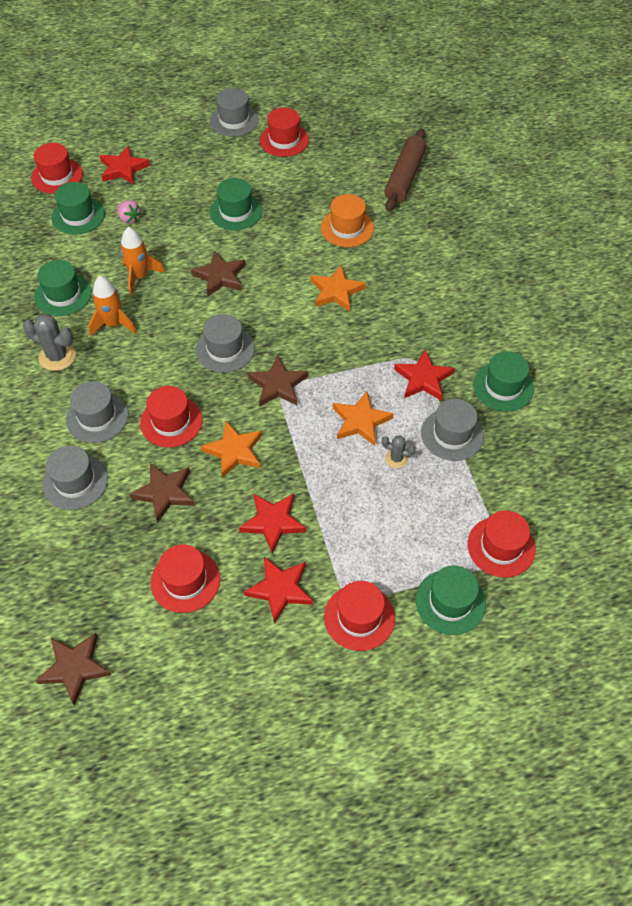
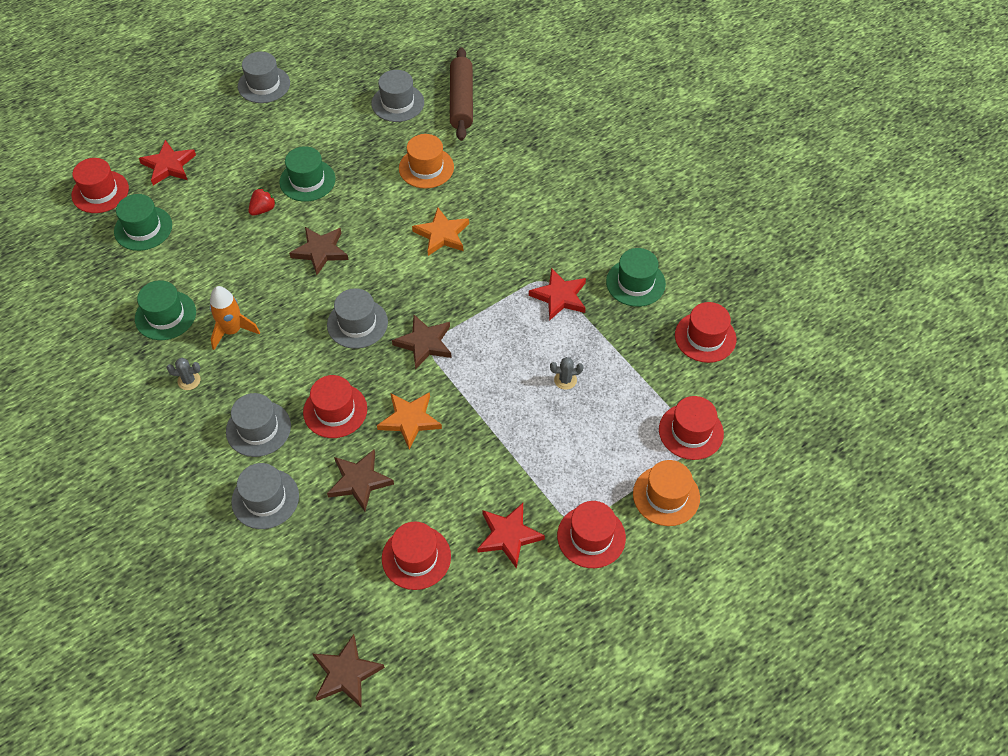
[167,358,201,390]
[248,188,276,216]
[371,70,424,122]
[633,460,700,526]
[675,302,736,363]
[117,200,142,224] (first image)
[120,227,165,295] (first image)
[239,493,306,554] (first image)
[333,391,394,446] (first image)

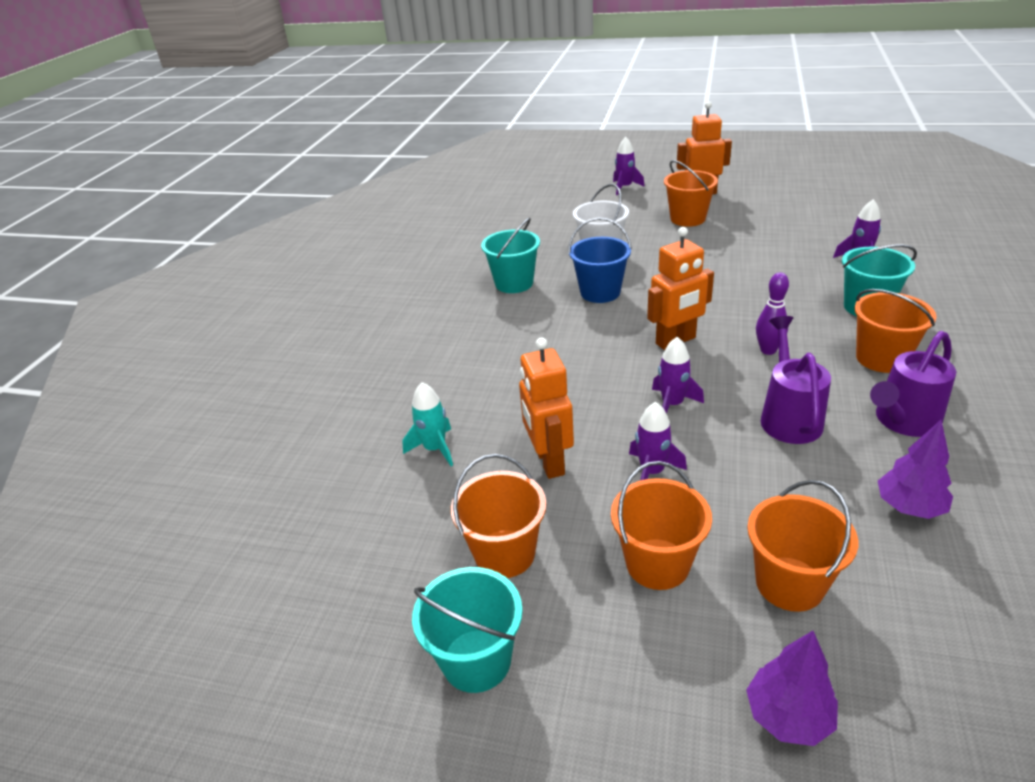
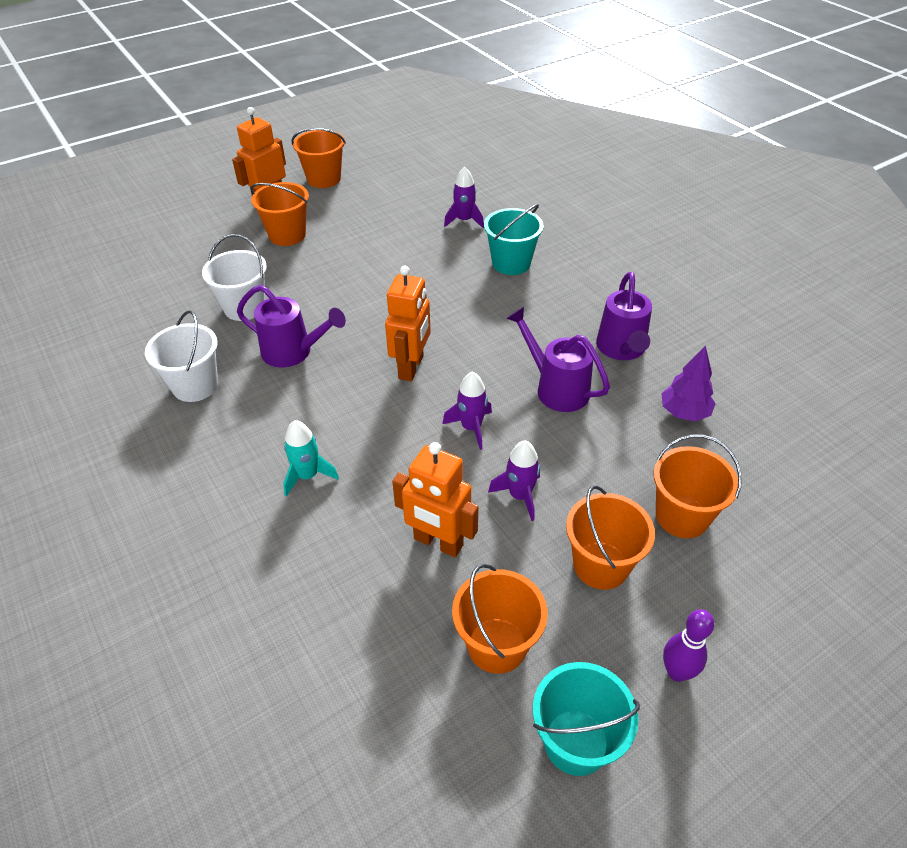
[145,310,218,402]
[237,285,346,367]
[283,420,339,497]
[291,128,346,188]
[663,609,714,682]
[613,137,645,195] (first image)
[746,631,838,746] (first image)

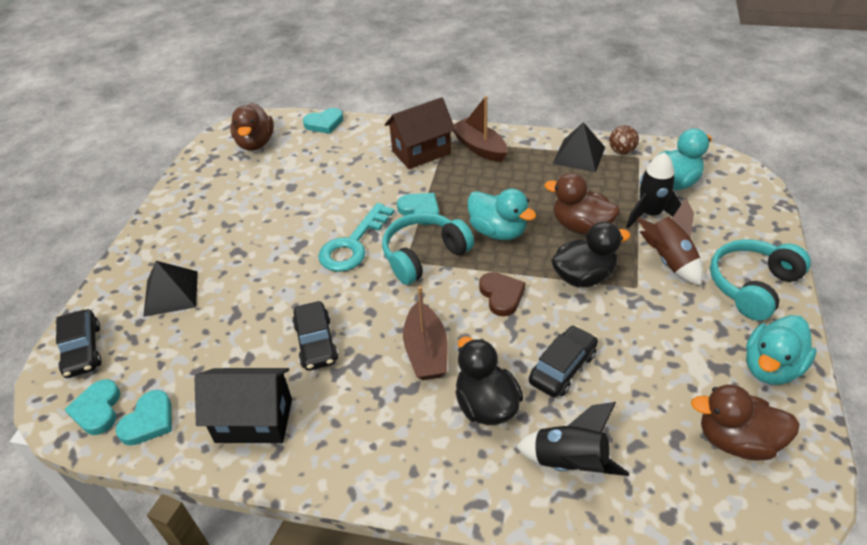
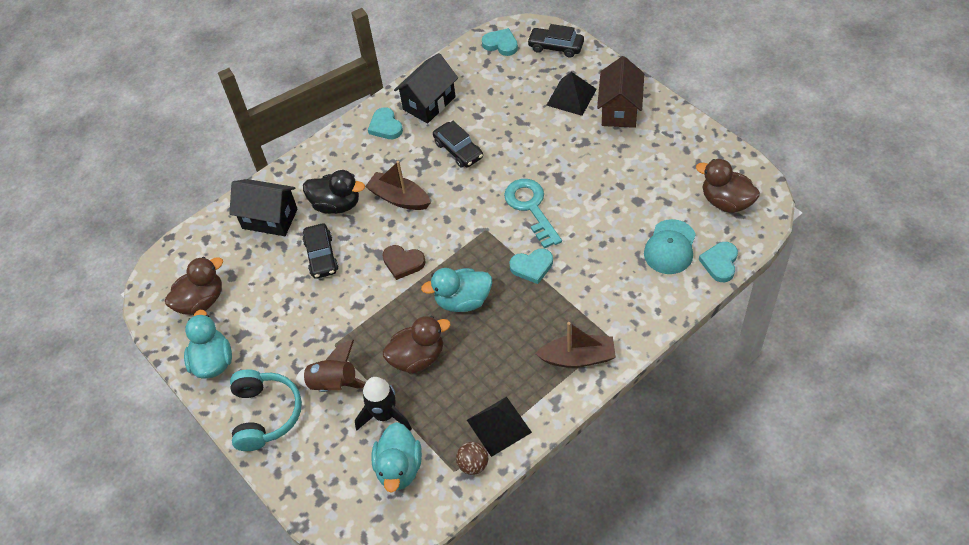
[229,179,298,236]
[368,107,403,139]
[433,121,483,168]
[597,56,644,128]
[644,219,696,274]
[382,212,474,285] (first image)
[551,222,631,287] (first image)

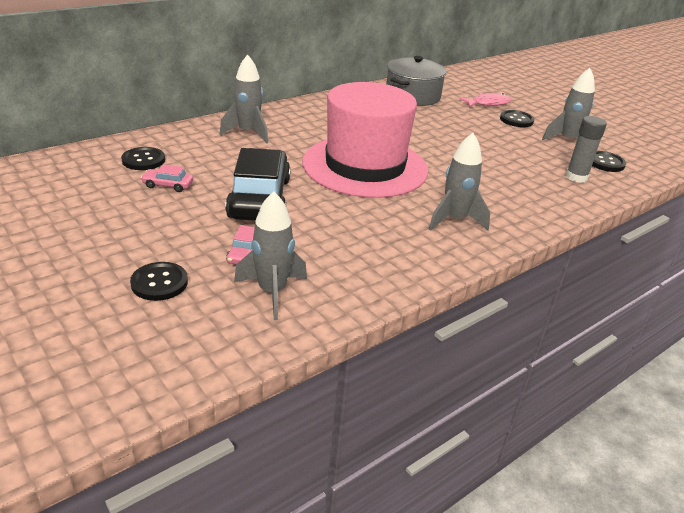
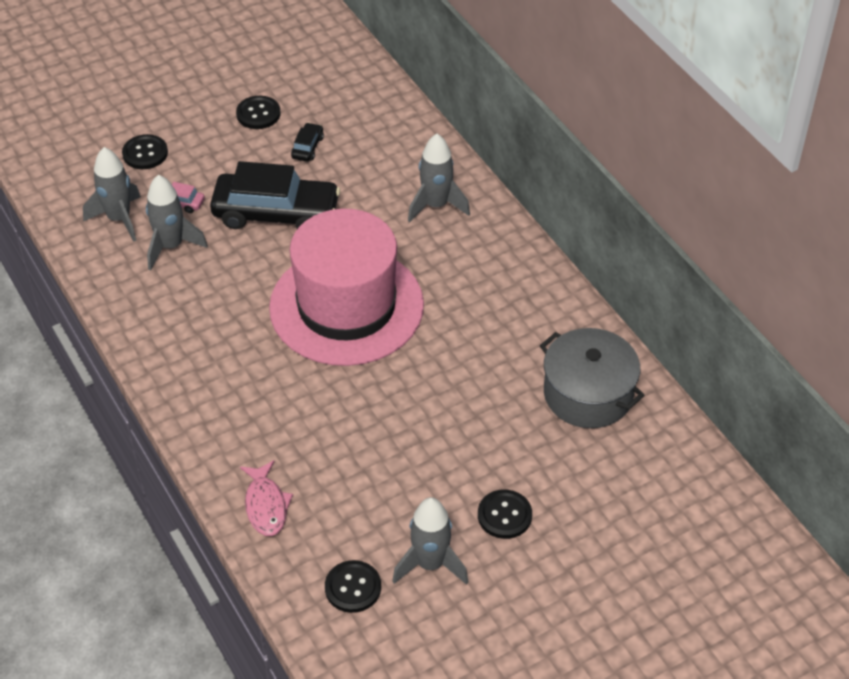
[146,175,208,270]
[236,96,280,129]
[240,460,293,536]
[291,123,324,162]
[565,116,607,183] (first image)

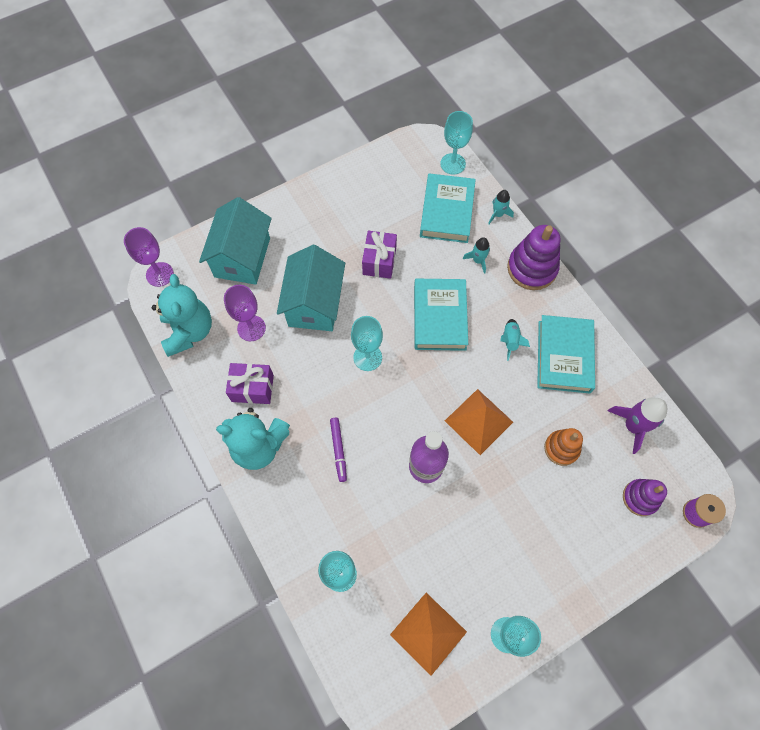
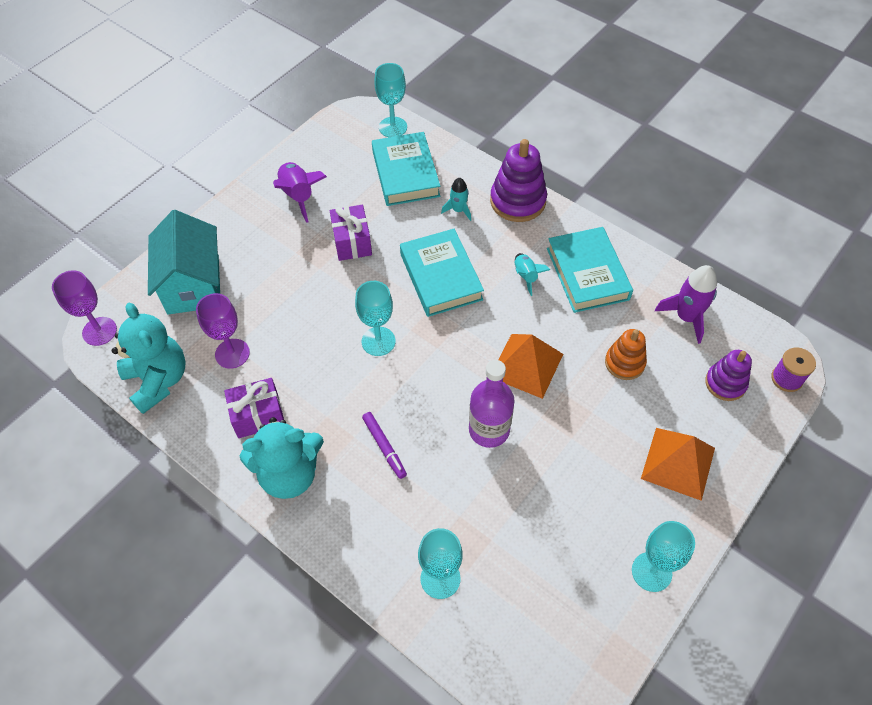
[273,162,327,223]
[641,428,715,501]
[277,245,345,331] (first image)
[488,190,514,224] (first image)

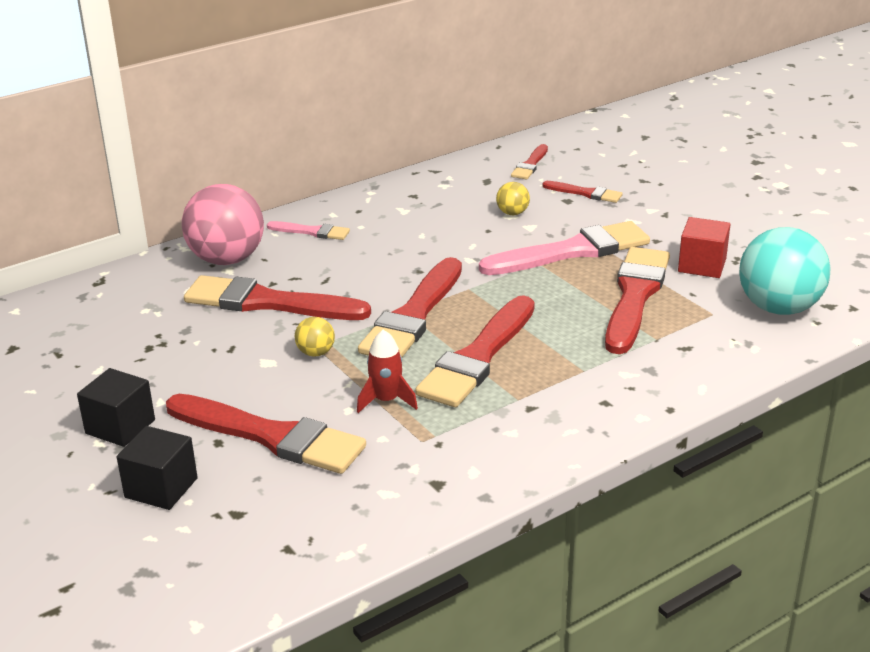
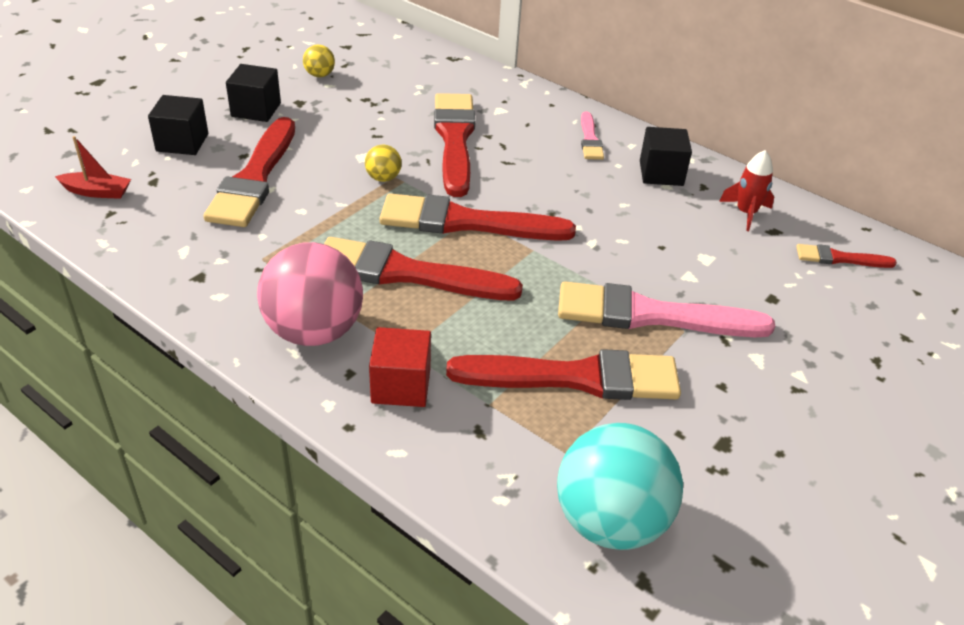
[55,136,131,199]
[257,242,363,346]
[303,45,335,77]
[369,327,431,407]
[558,281,775,337]
[640,127,692,186]
[719,150,774,231]
[543,181,622,203] (first image)

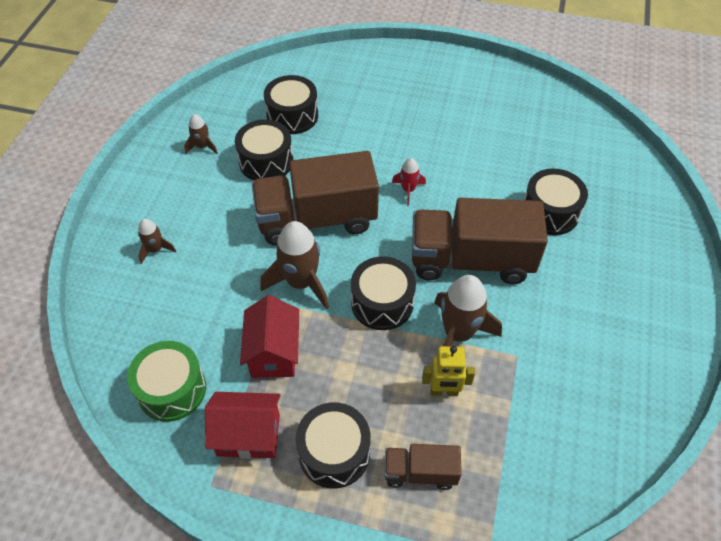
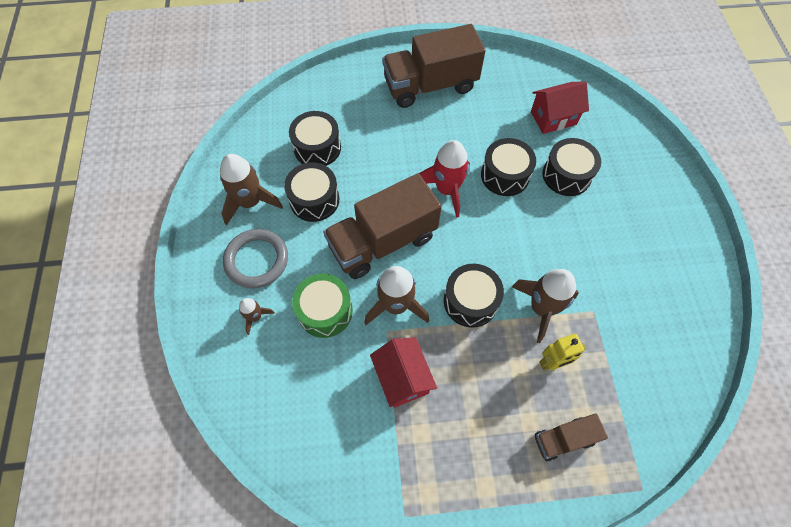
[220,154,283,225]
[223,229,288,288]
[292,274,353,338]
[382,24,485,108]
[419,140,470,218]
[481,138,536,196]
[531,81,589,134]

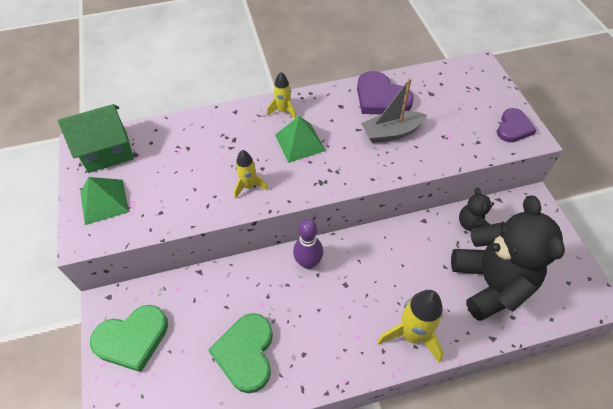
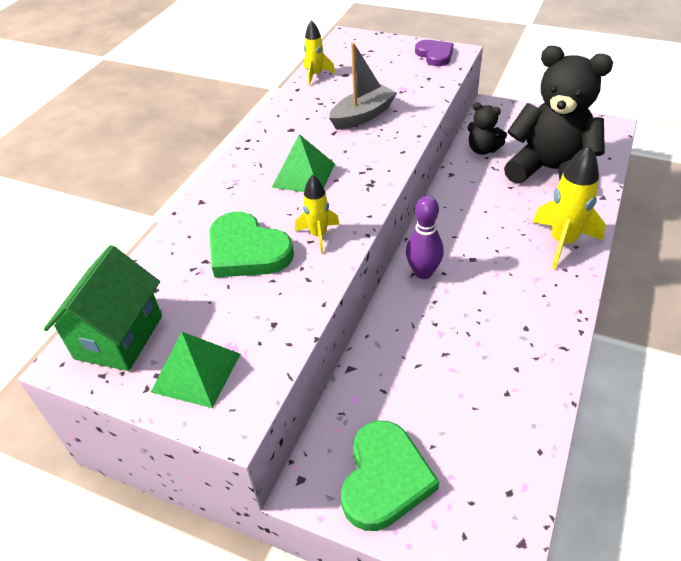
[209,212,294,278]
[304,20,335,85]
[329,42,397,130]
[357,71,414,115] (first image)

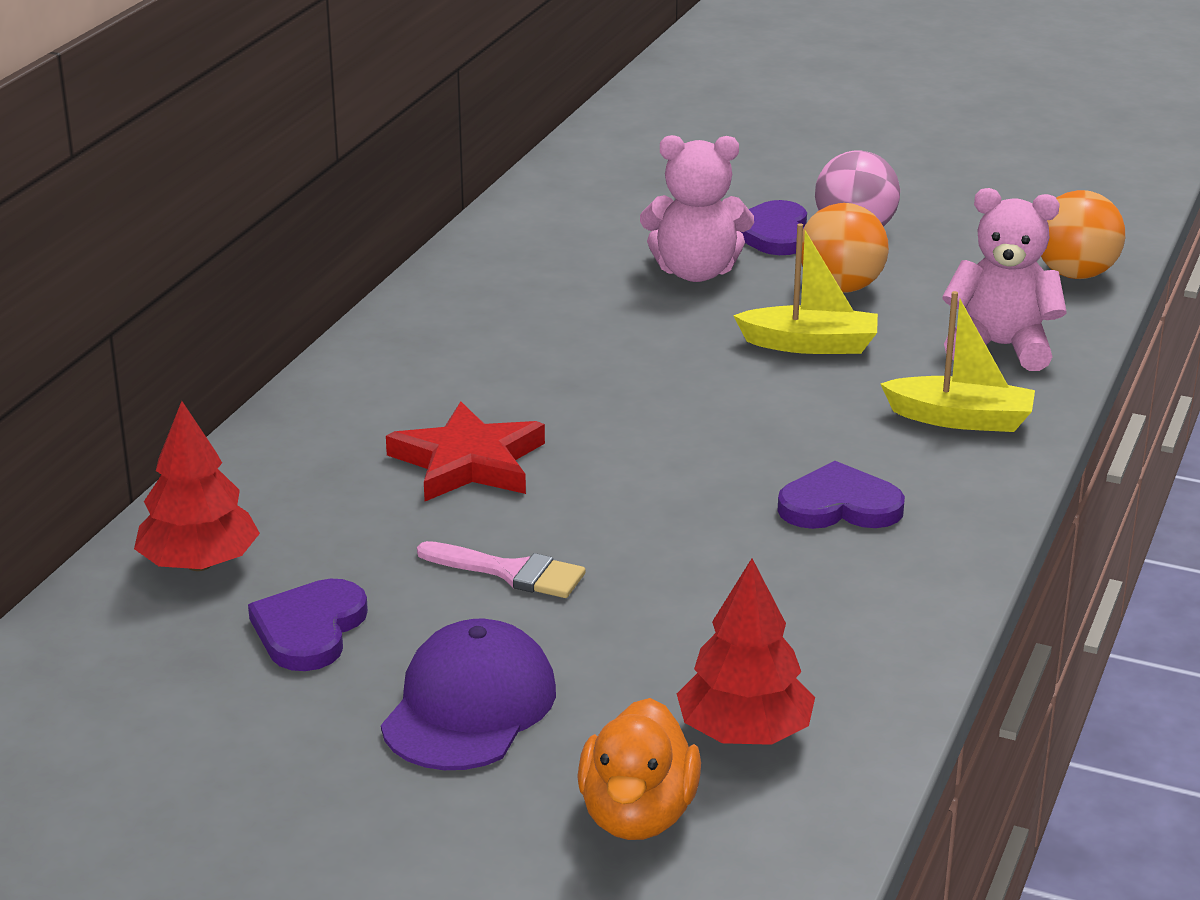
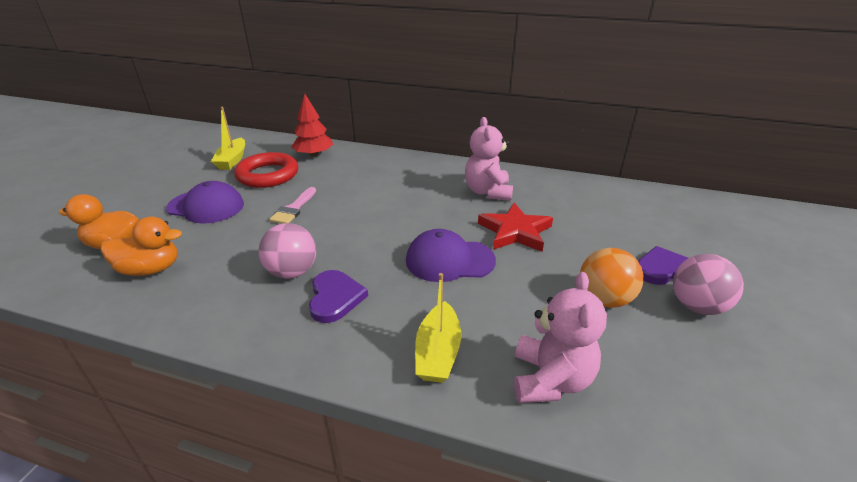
[101,217,182,276]
[211,107,245,170]
[234,152,298,188]
[259,223,316,279]
[406,229,496,282]
[465,117,513,201]
[478,203,553,252]
[1041,190,1125,279] (first image)

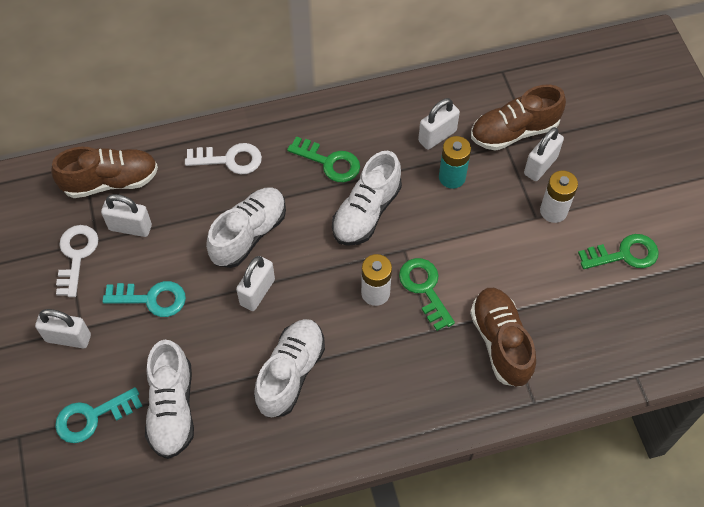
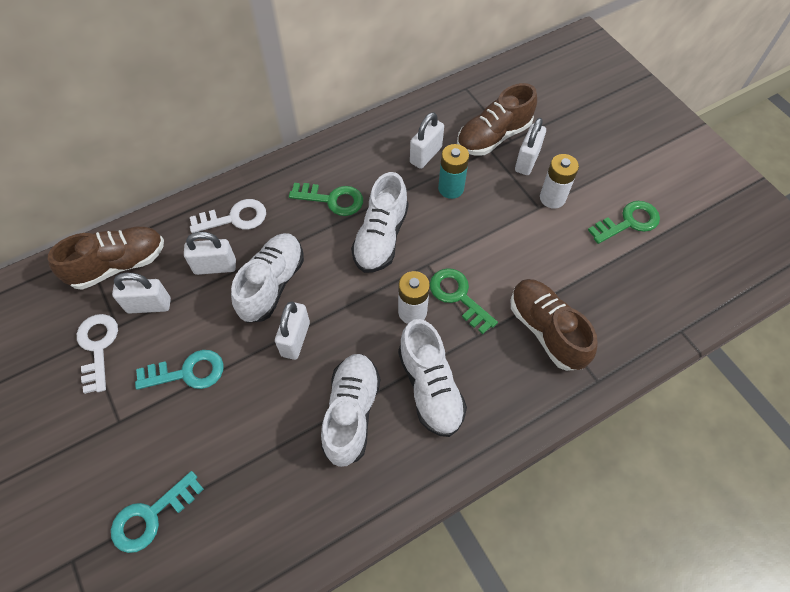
[184,232,236,275]
[398,319,467,437]

